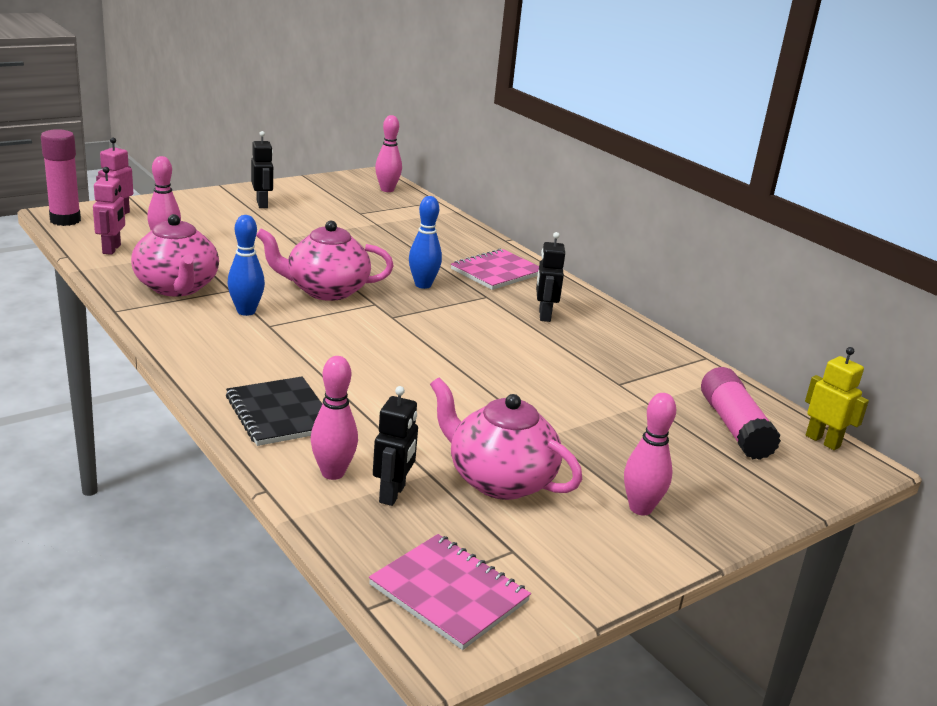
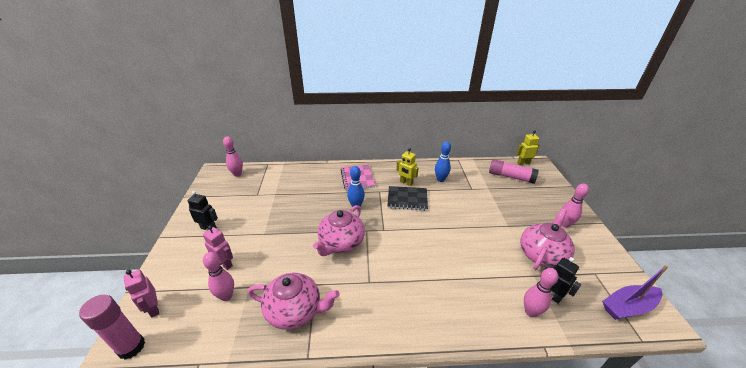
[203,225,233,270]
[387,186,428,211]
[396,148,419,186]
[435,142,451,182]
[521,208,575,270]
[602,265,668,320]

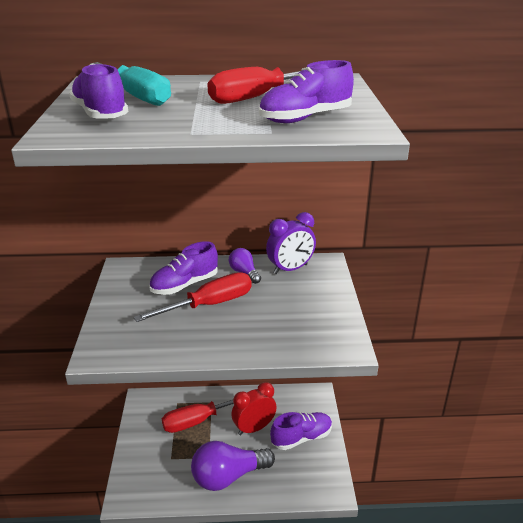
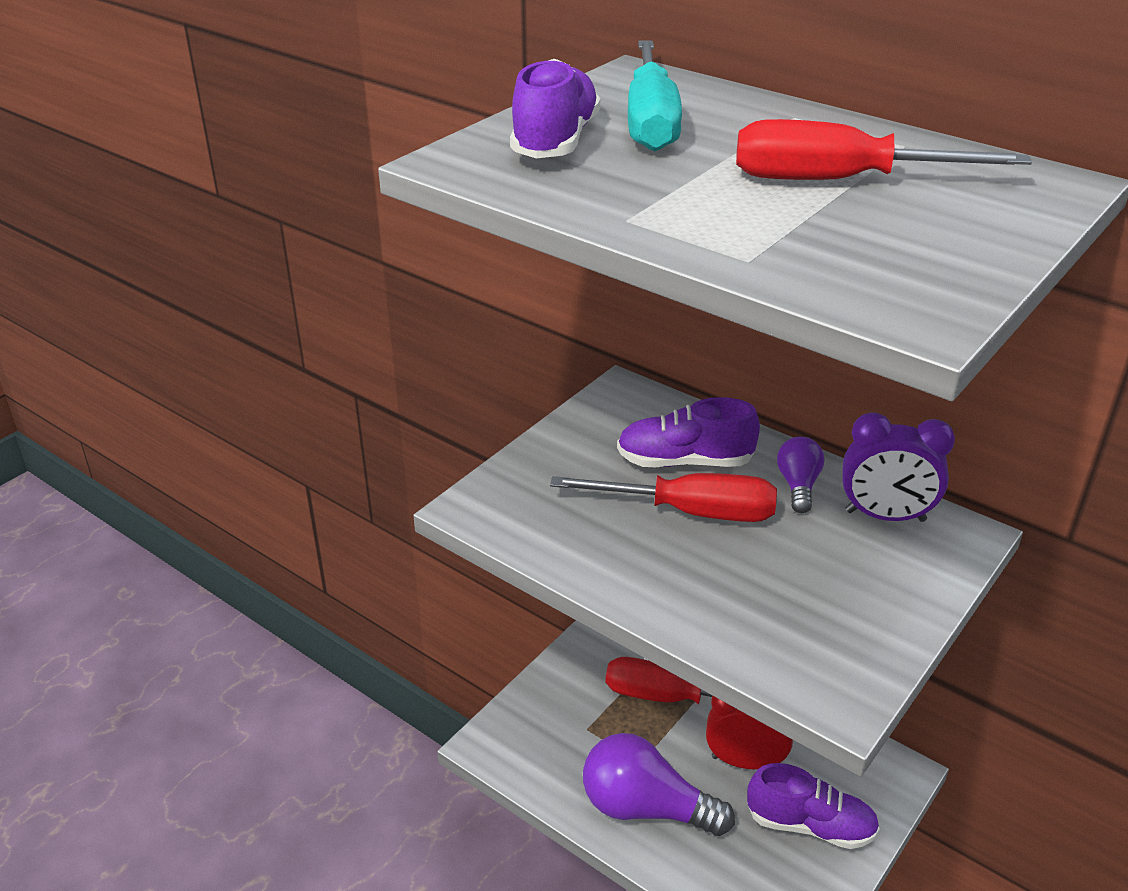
[259,60,354,123] (first image)

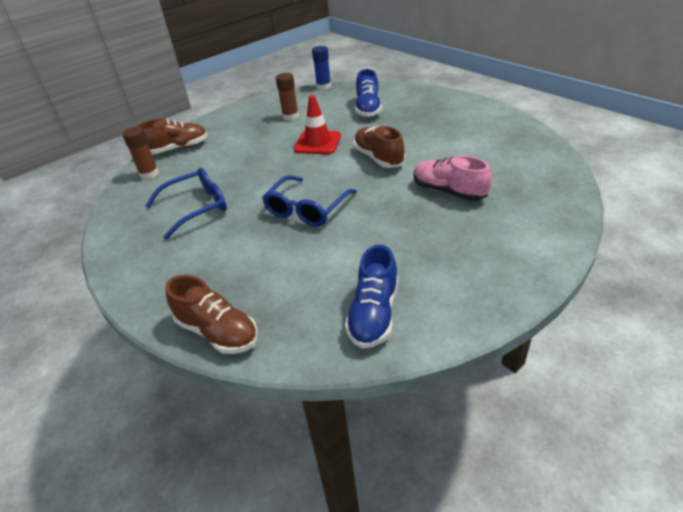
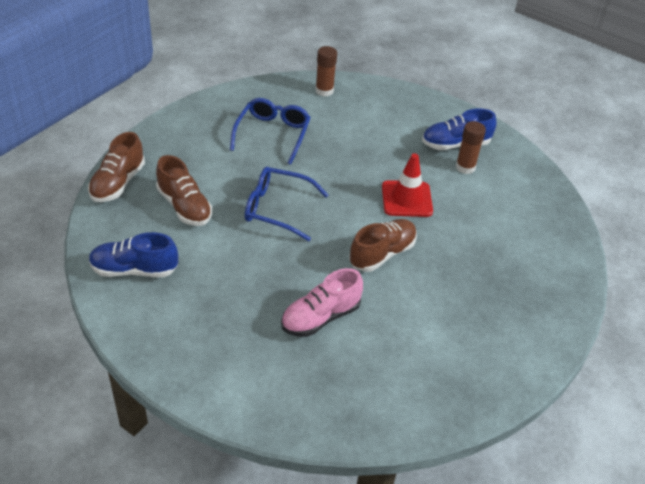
[156,155,212,226]
[230,98,311,165]
[281,268,363,337]
[422,108,497,150]
[312,46,331,90] (first image)

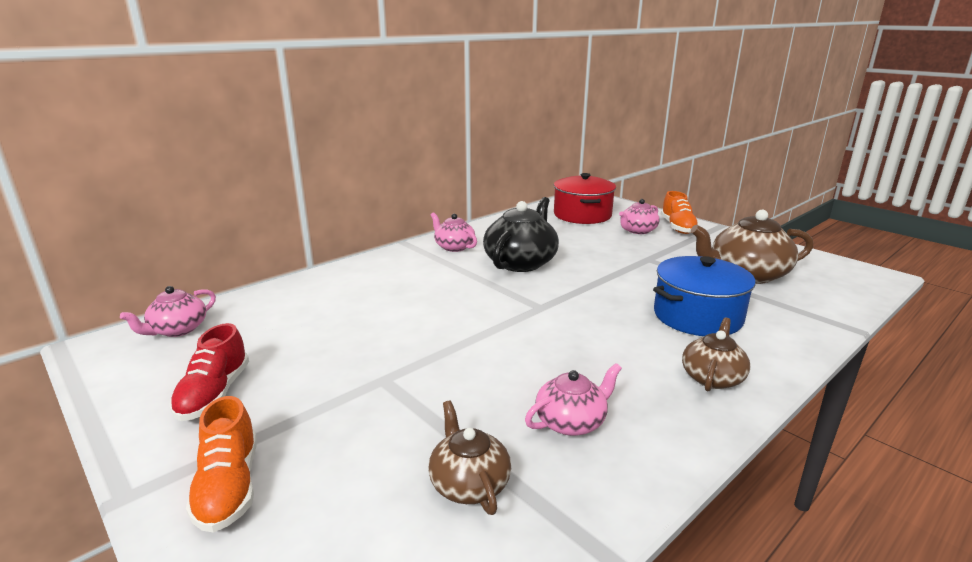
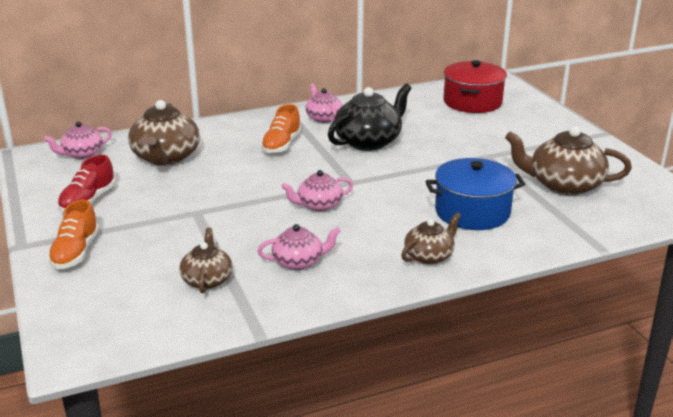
[128,100,200,166]
[261,104,301,154]
[281,170,353,211]

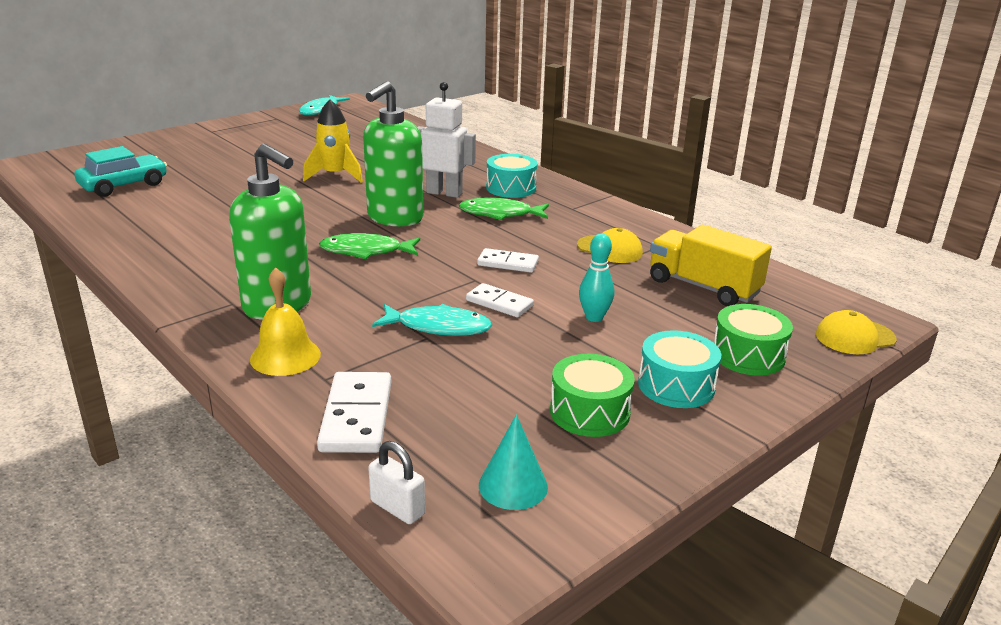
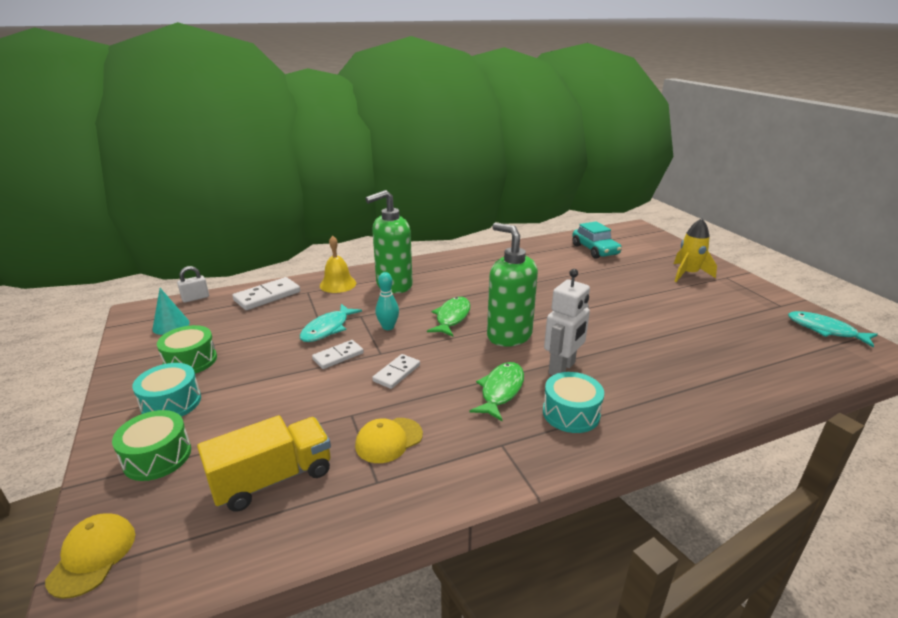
[232,277,300,310]
[376,272,399,330]
[674,218,717,282]

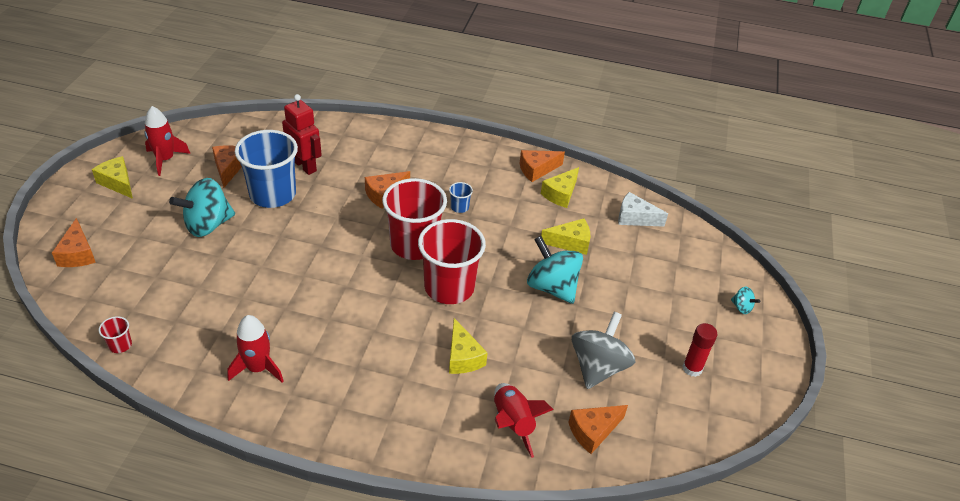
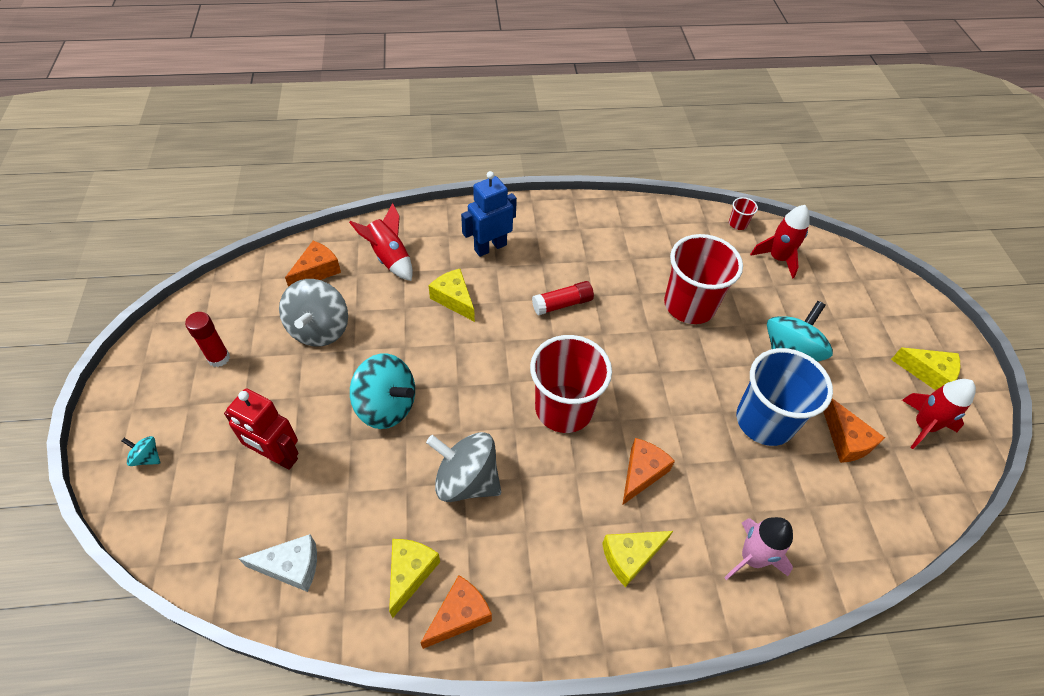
[224,388,299,470]
[426,432,501,502]
[461,171,517,257]
[532,281,594,316]
[602,531,673,587]
[664,234,743,324]
[724,517,793,580]
[750,205,810,279]
[52,218,96,267] (first image)
[449,182,473,213] (first image)

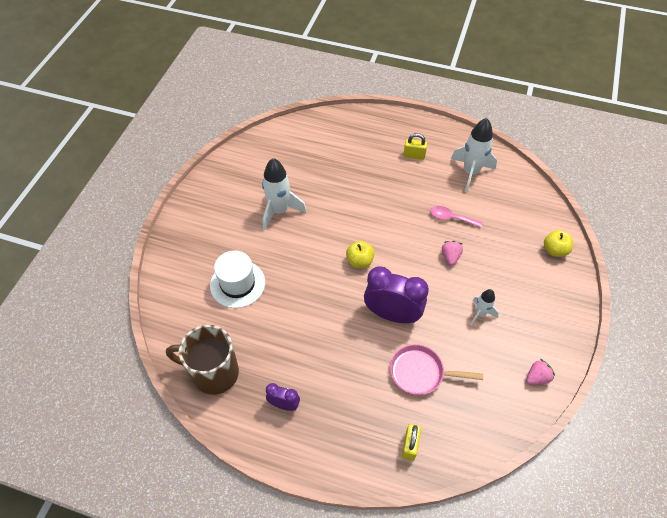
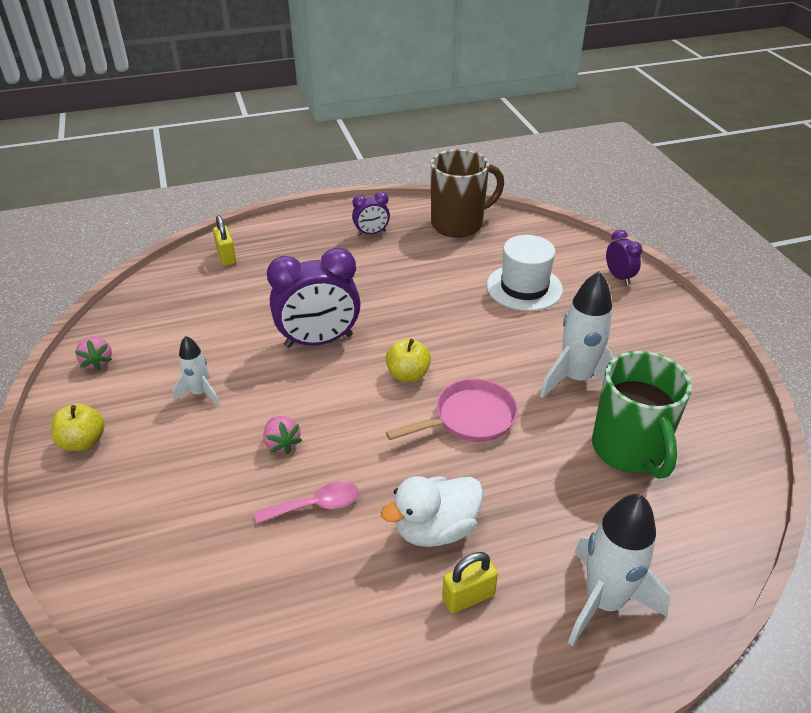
[51,403,105,451]
[75,336,112,371]
[381,476,483,547]
[386,378,518,442]
[568,494,670,646]
[592,351,692,479]
[606,230,642,285]

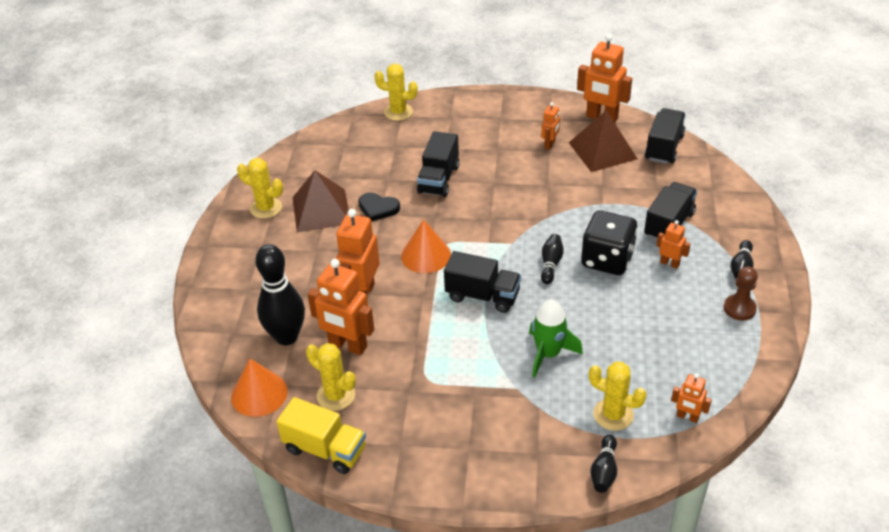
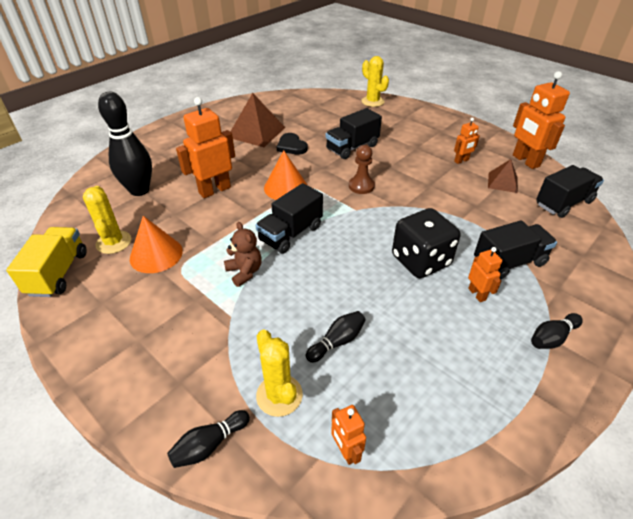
[6,227,87,297]
[130,216,183,273]
[224,222,262,287]
[255,183,323,254]
[306,311,366,363]
[349,145,375,194]
[488,159,518,193]
[237,158,283,219] (first image)
[307,259,374,355] (first image)
[529,300,583,378] (first image)

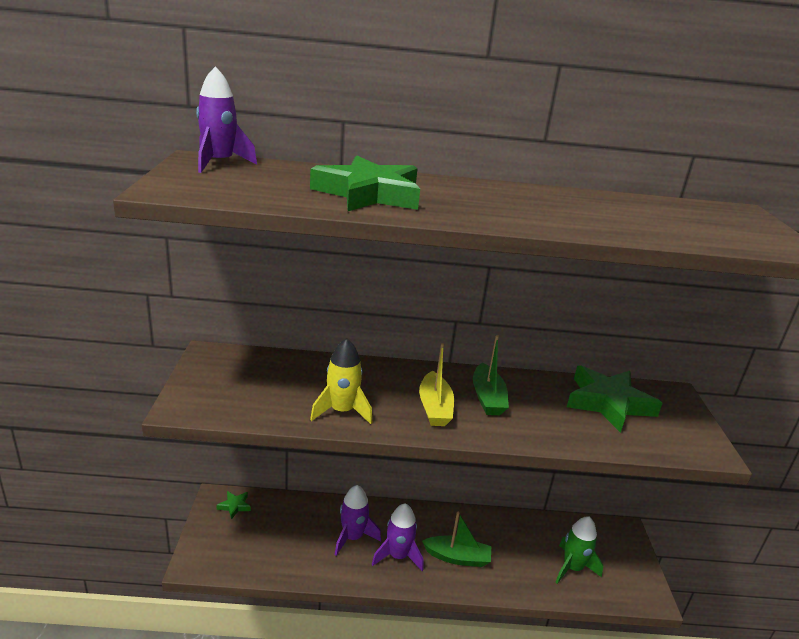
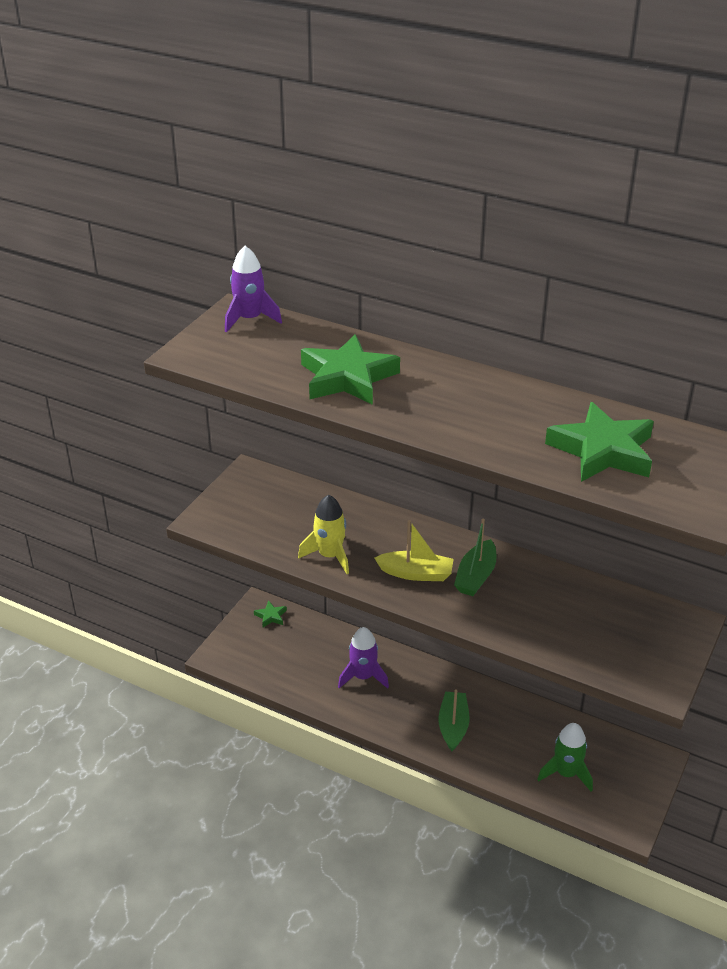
[374,520,453,581]
[438,689,469,751]
[545,402,654,482]
[372,503,424,571] (first image)

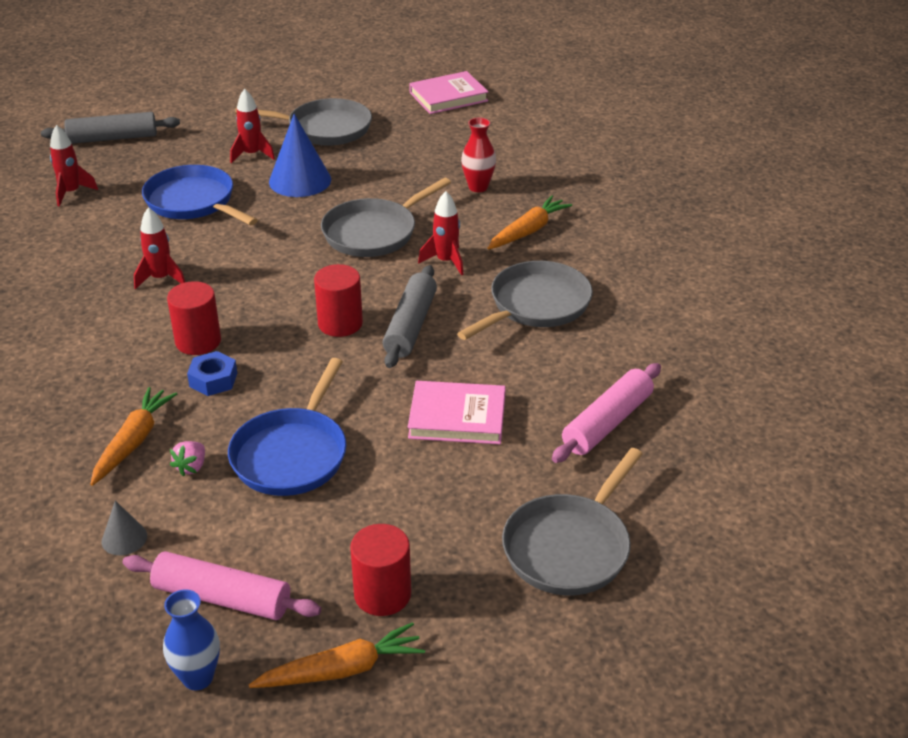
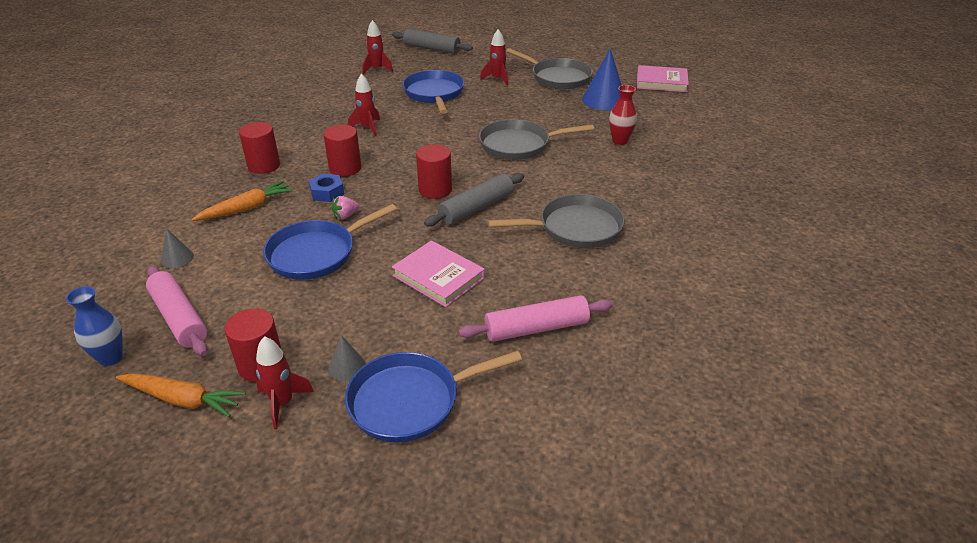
[239,122,280,174]
[256,336,314,429]
[328,335,366,381]
[332,196,359,219]
[345,351,522,443]
[582,49,622,110]
[487,196,572,250] (first image)

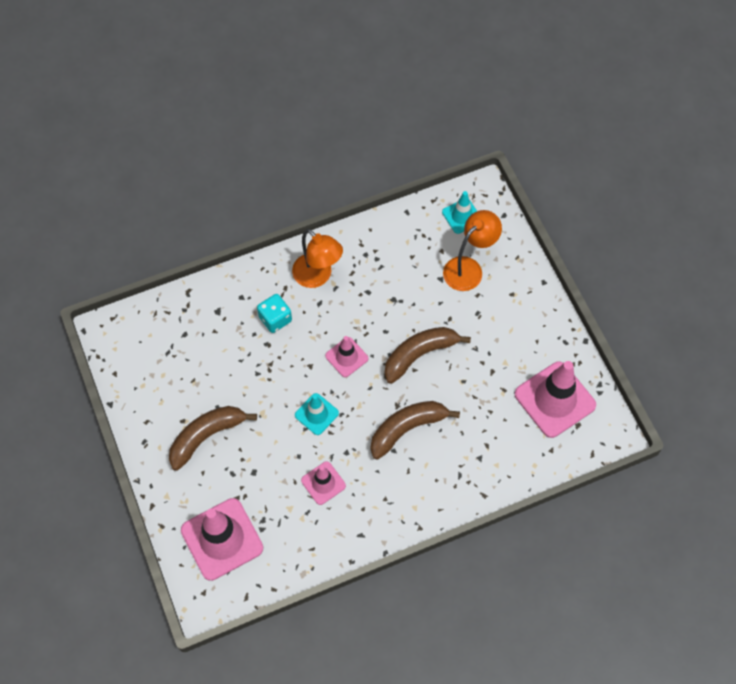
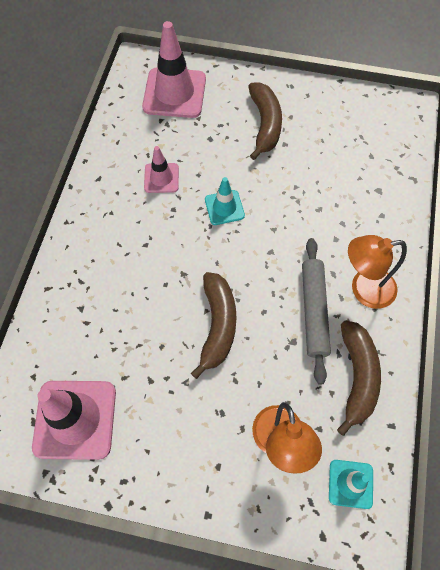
[302,238,331,385]
[337,320,381,436]
[257,294,292,333] (first image)
[325,336,368,377] (first image)

